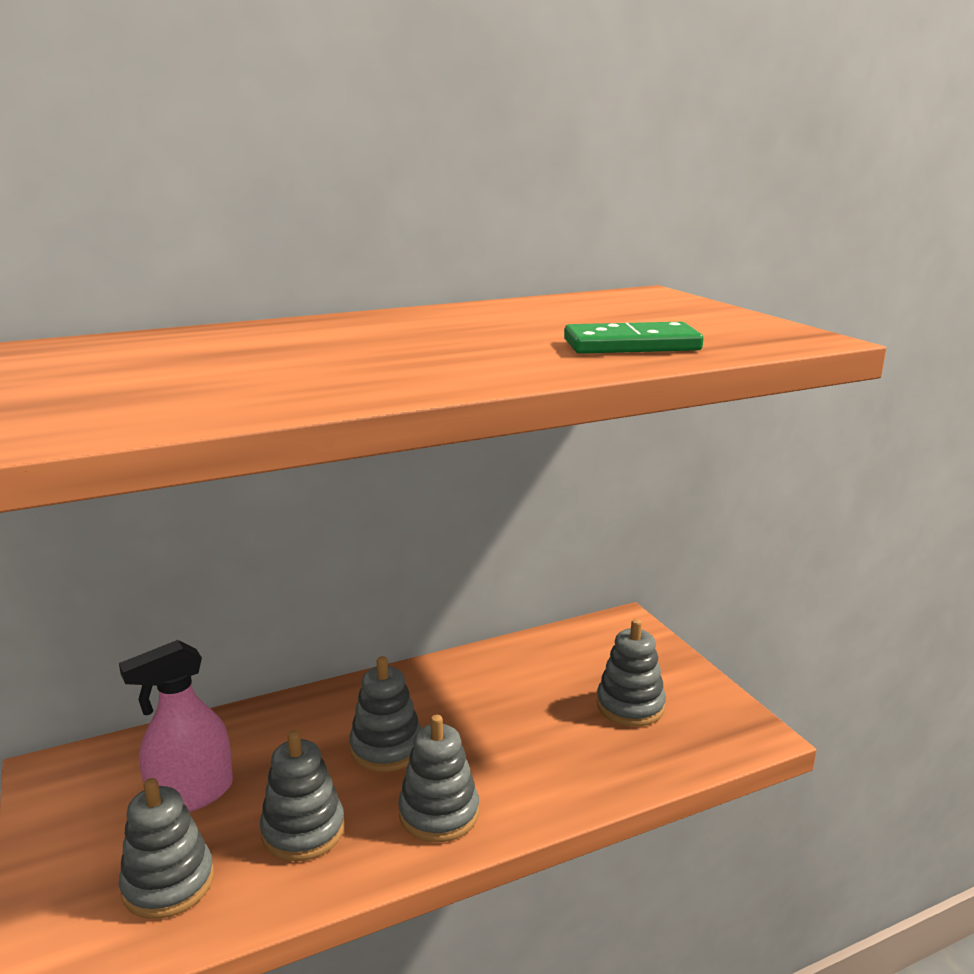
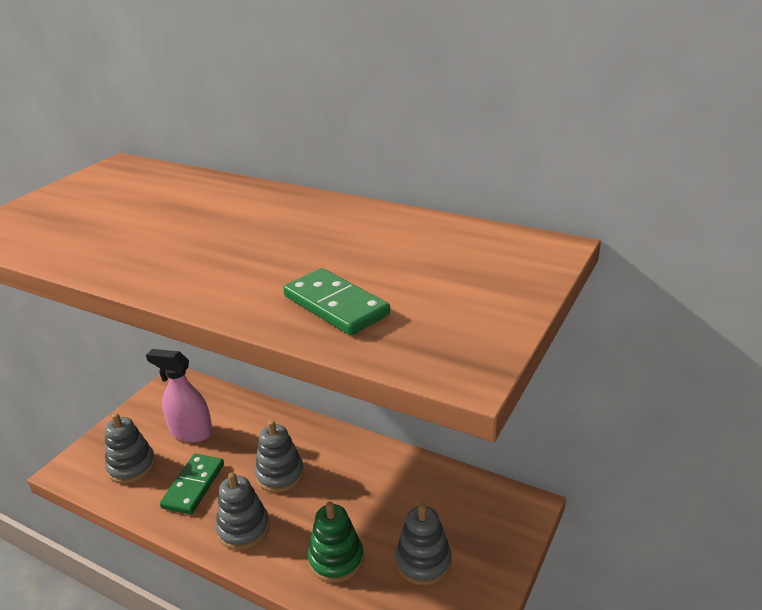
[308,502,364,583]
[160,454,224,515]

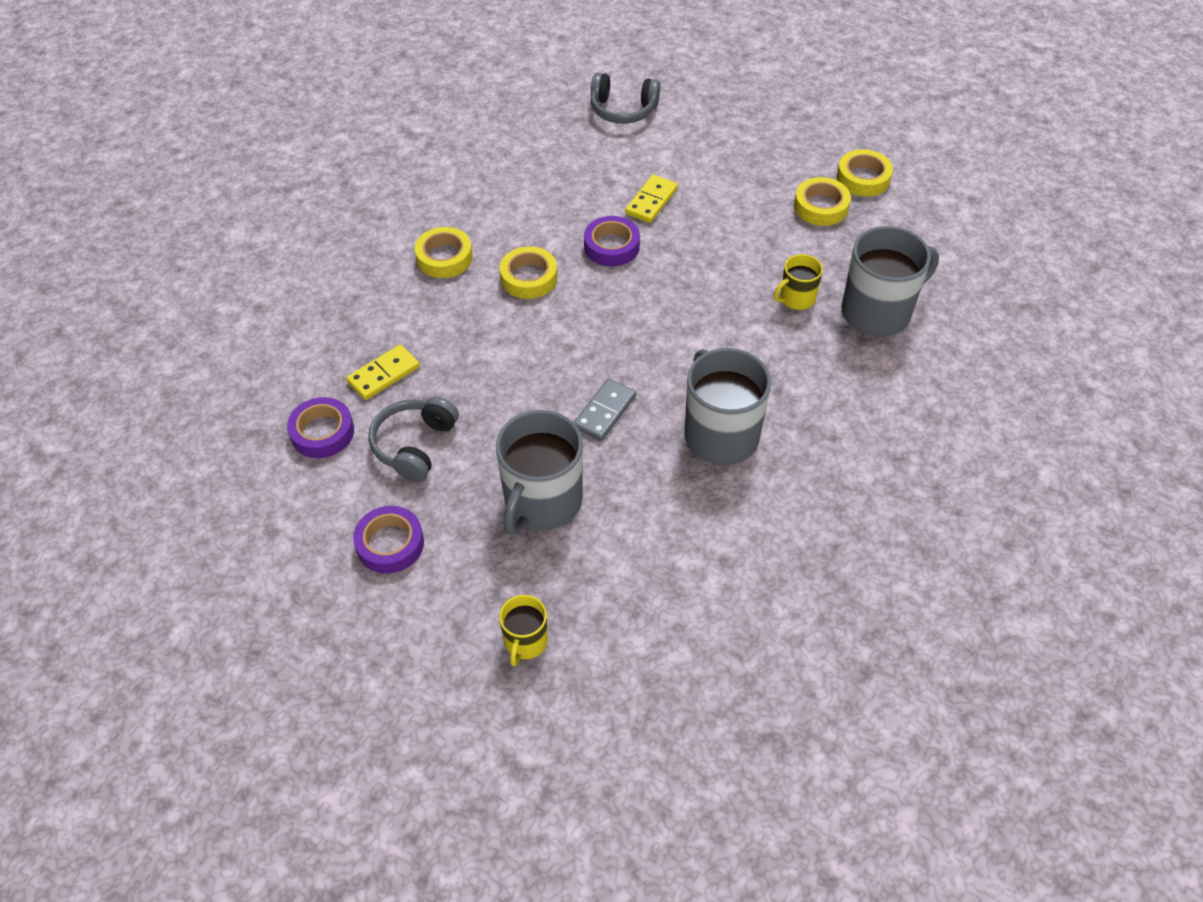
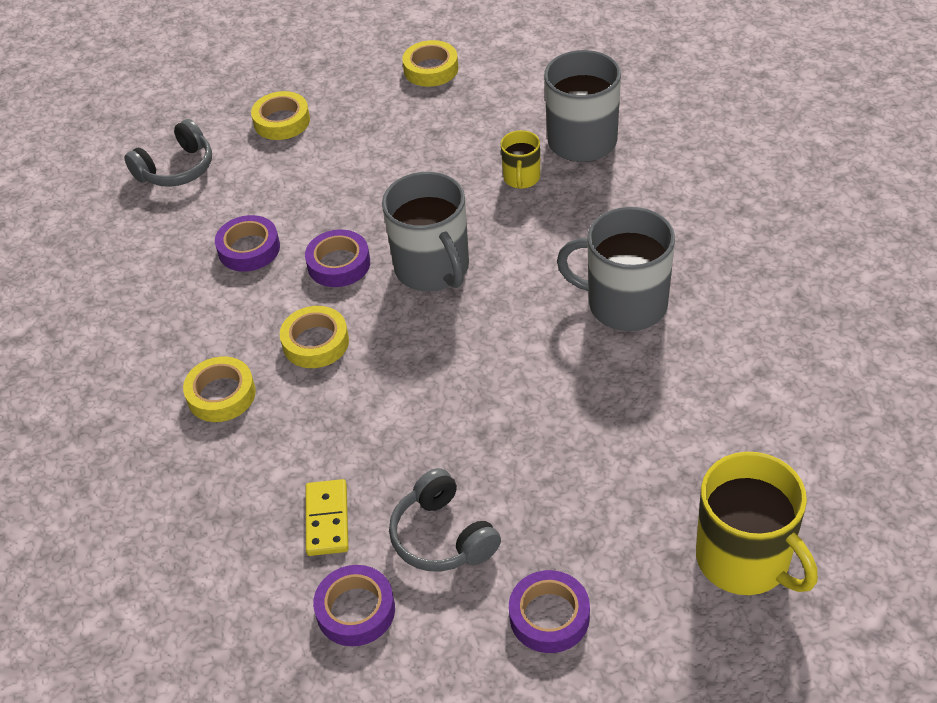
[574,379,636,441] (first image)
[625,175,678,223] (first image)
[215,215,280,272]
[382,172,469,291]
[251,91,310,140]
[696,452,818,595]

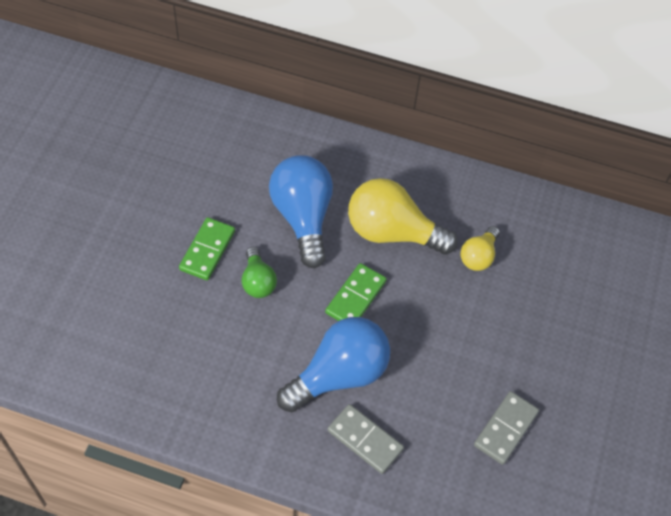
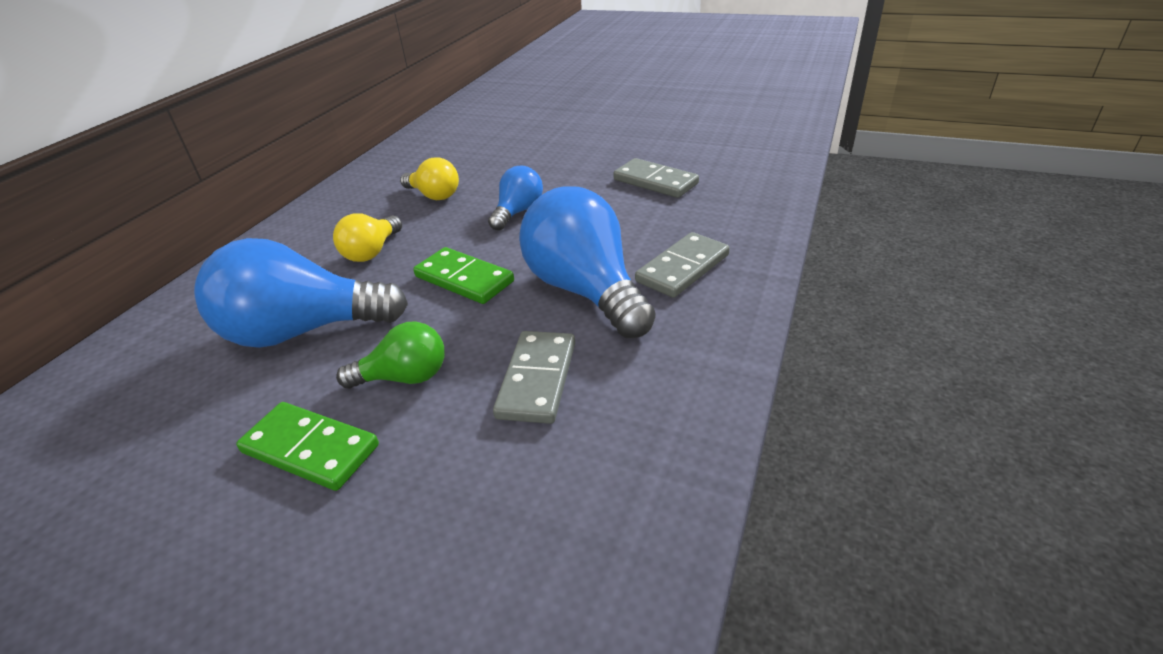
[488,166,543,230]
[493,331,575,424]
[333,213,402,262]

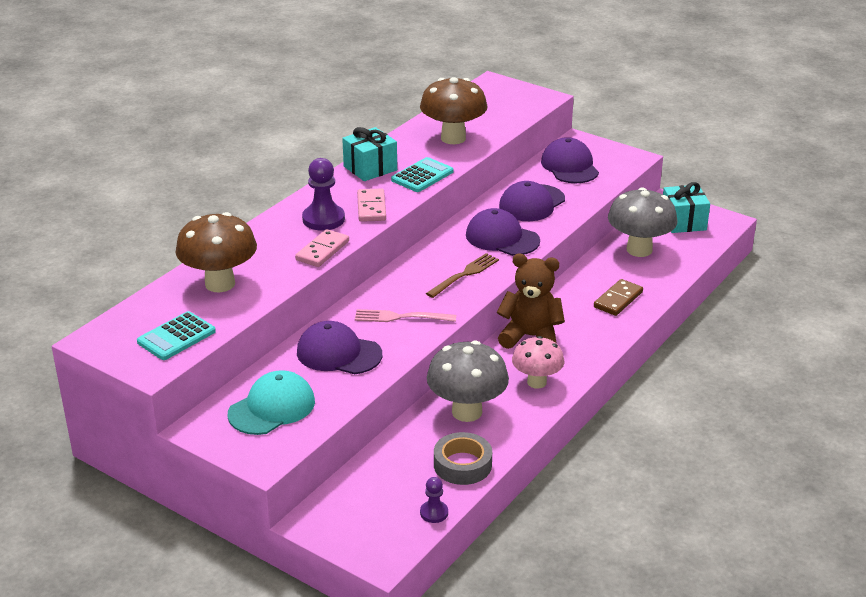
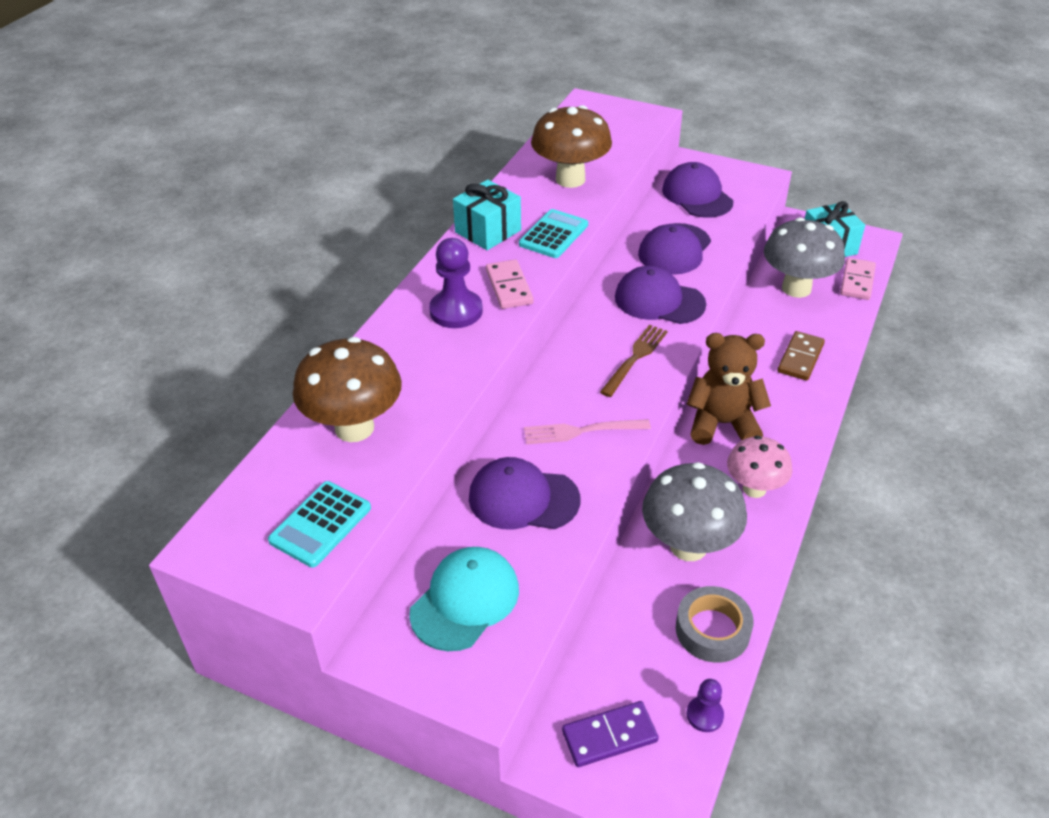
[562,701,659,767]
[840,258,876,300]

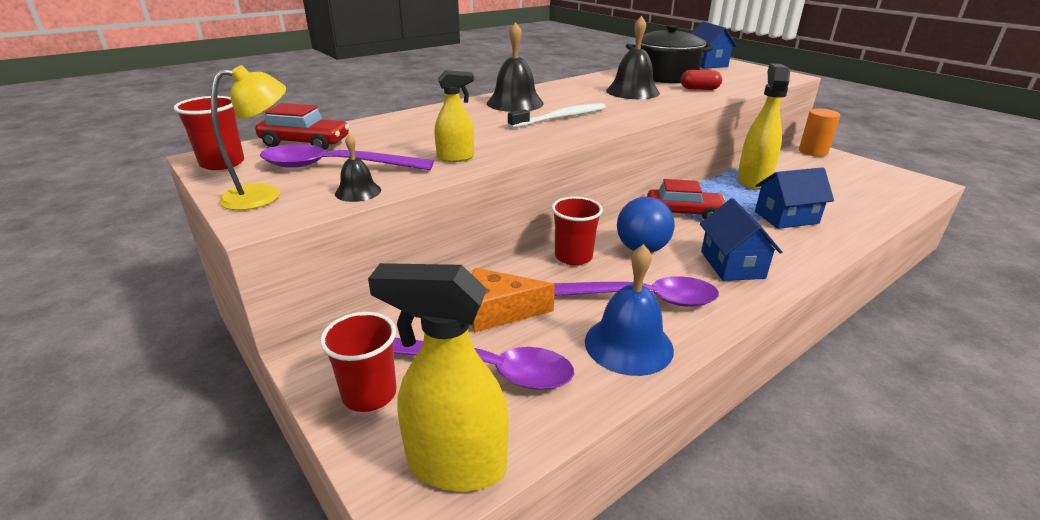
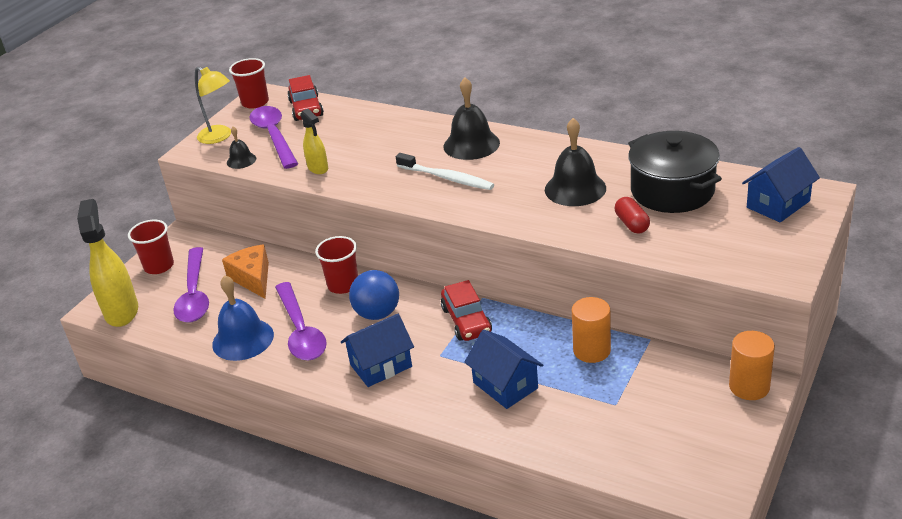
[572,297,611,363]

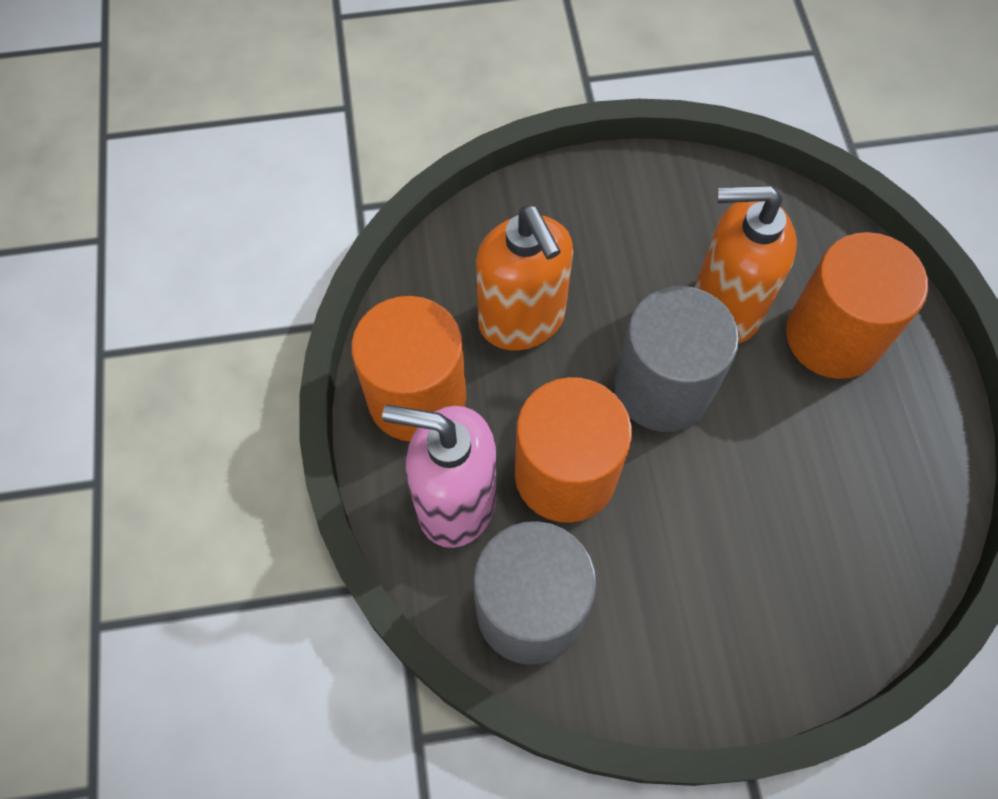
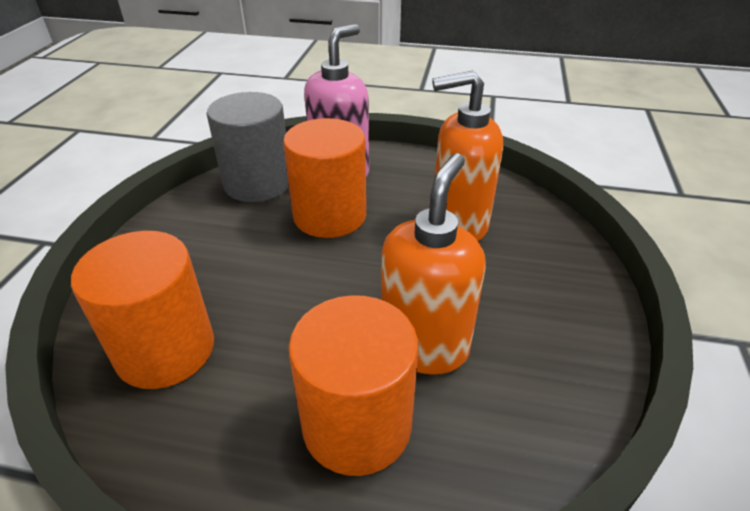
[614,286,739,432] (first image)
[71,231,214,389]

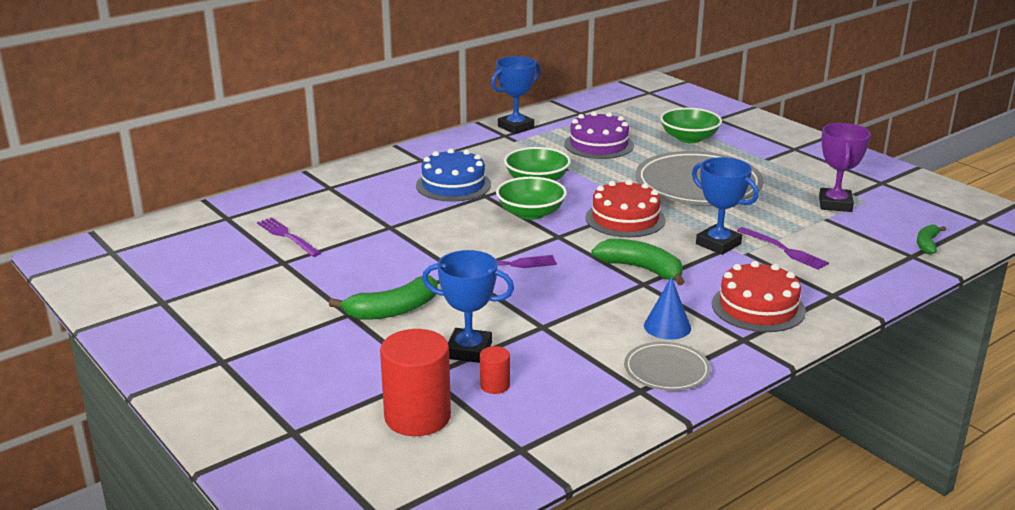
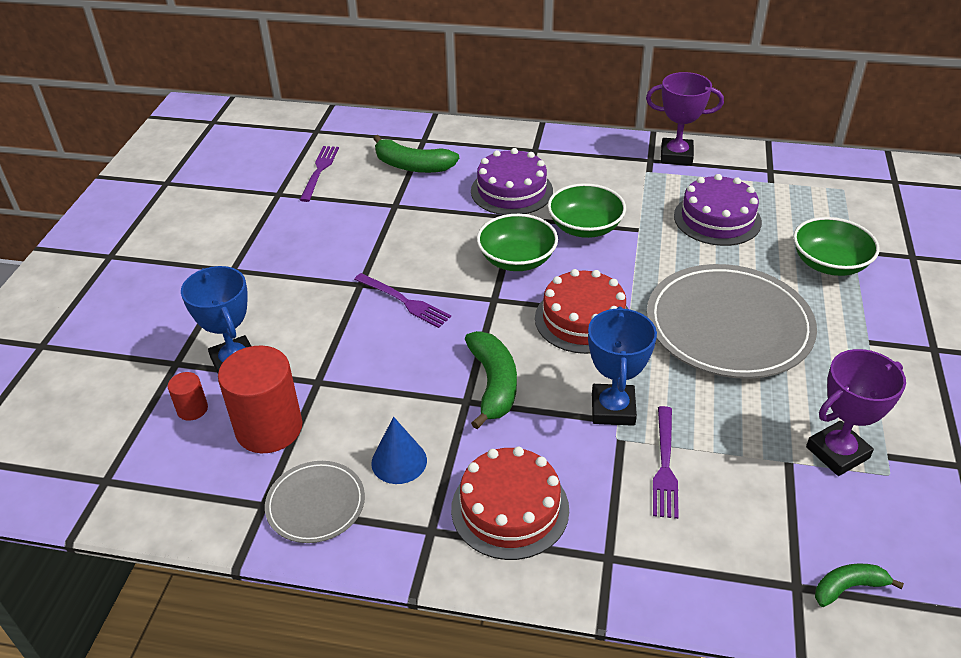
[373,135,459,173]
[218,345,302,453]
[471,148,553,215]
[646,72,724,165]

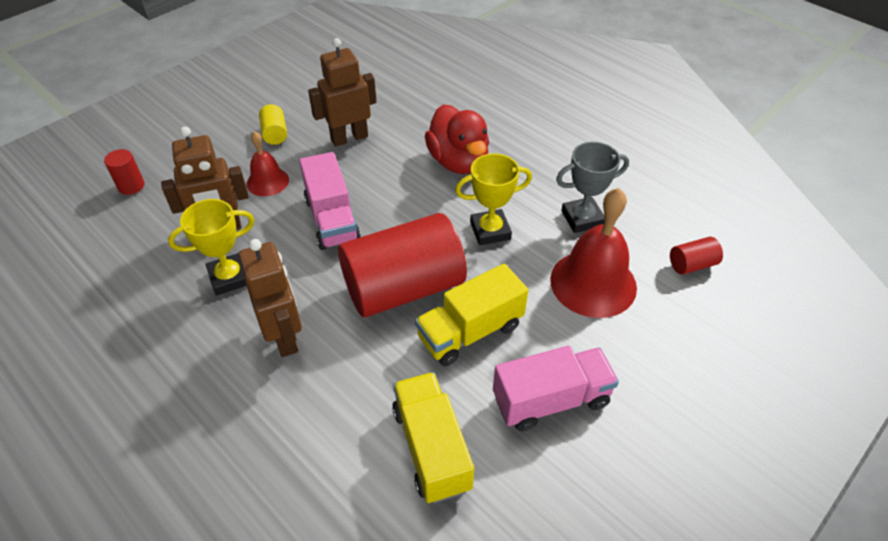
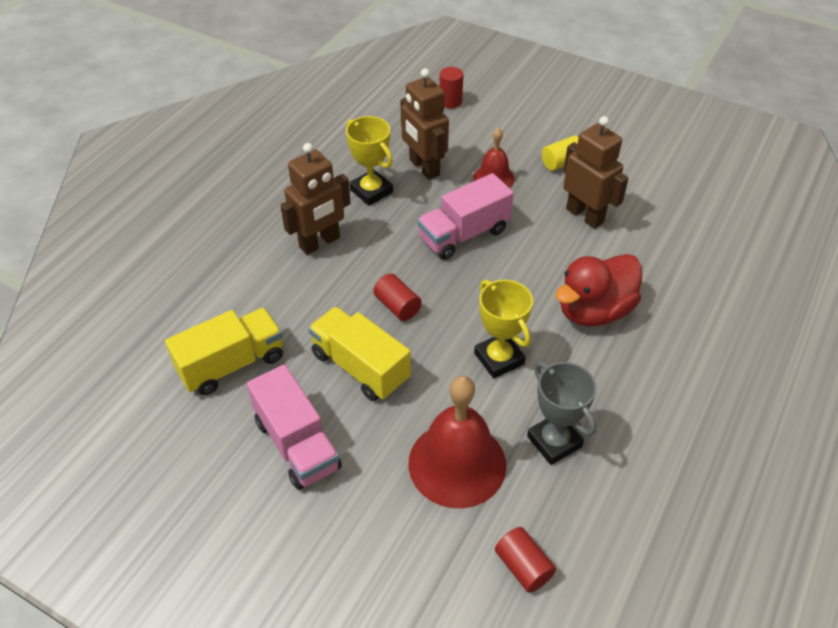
[373,273,422,321]

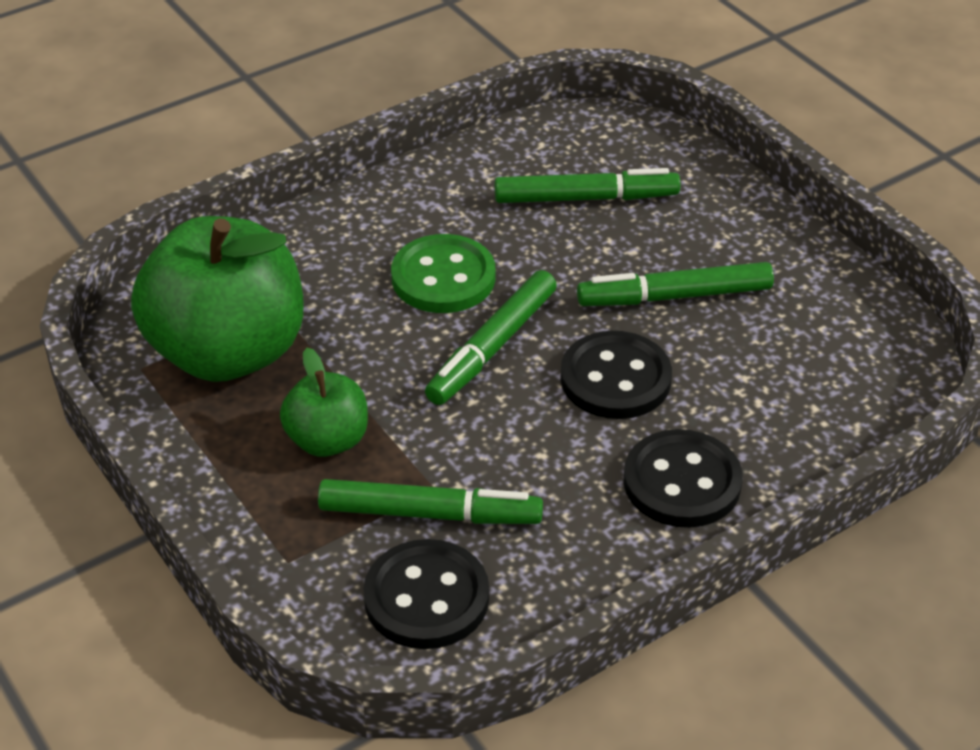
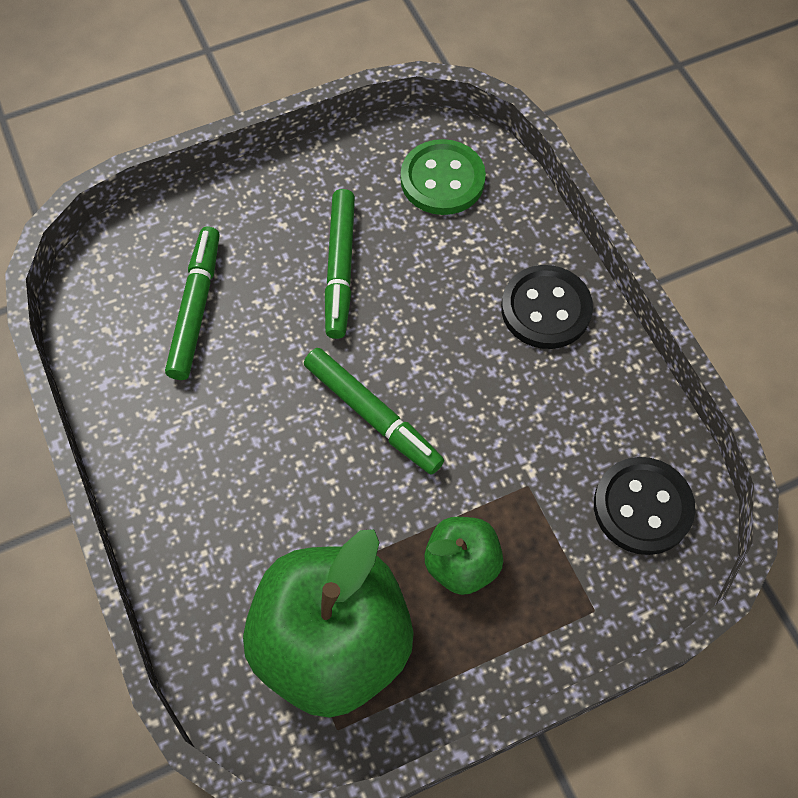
[318,479,543,524] (first image)
[560,331,672,419] (first image)
[401,139,486,215]

